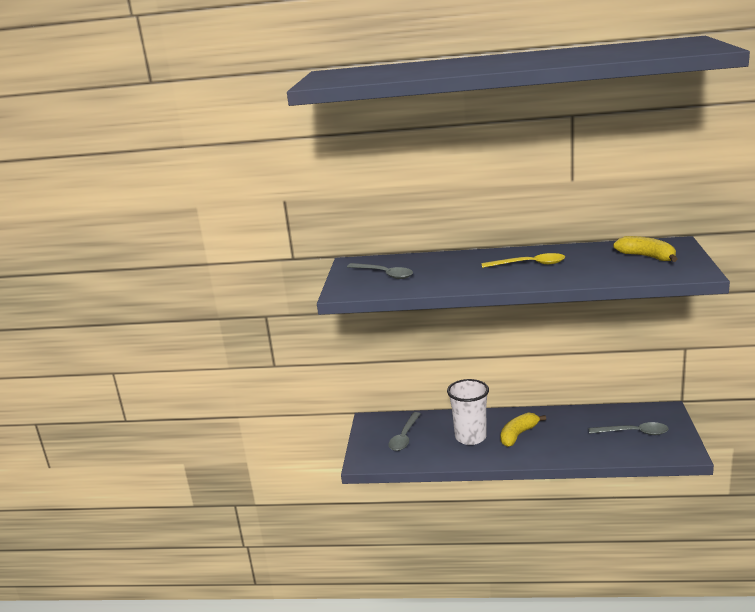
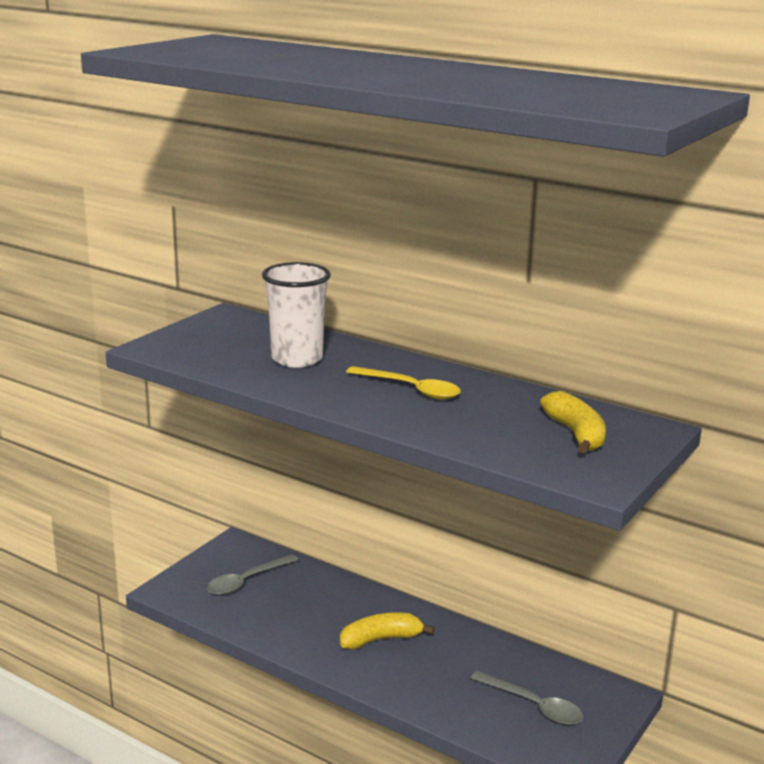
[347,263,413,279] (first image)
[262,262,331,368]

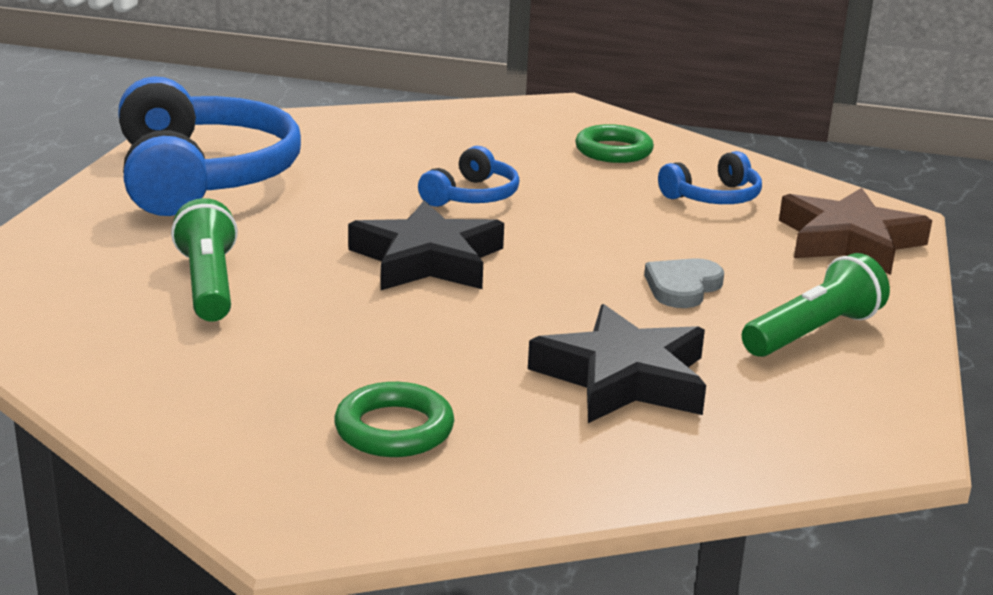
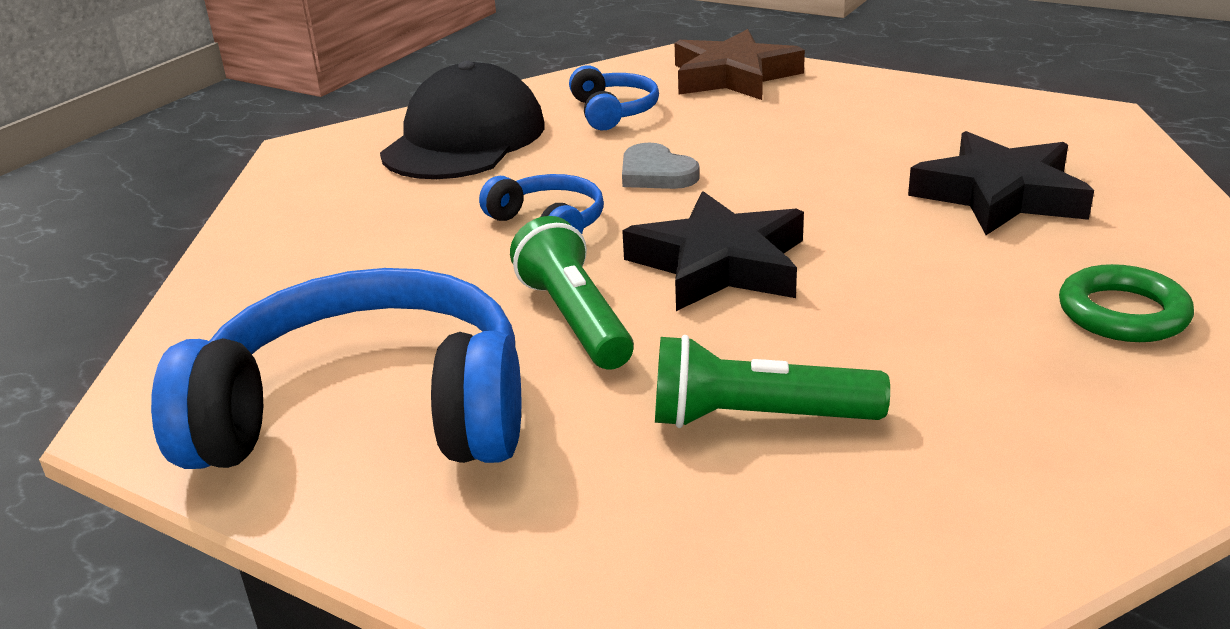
[622,143,700,189]
[510,216,634,370]
[380,61,544,179]

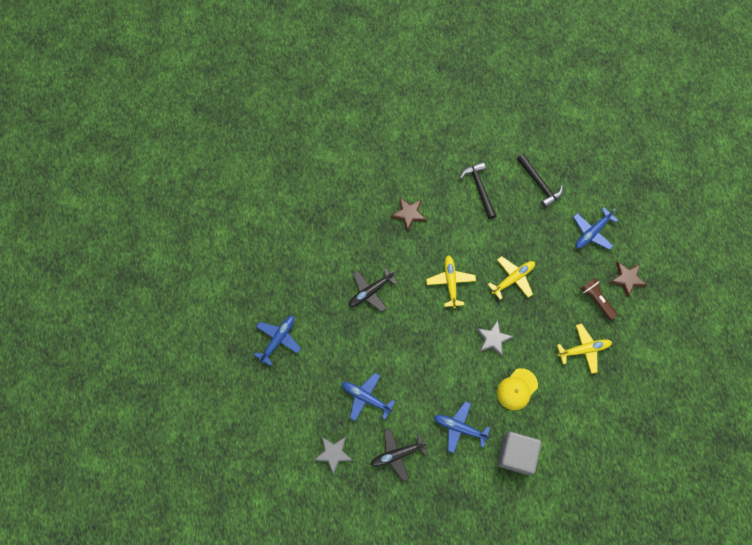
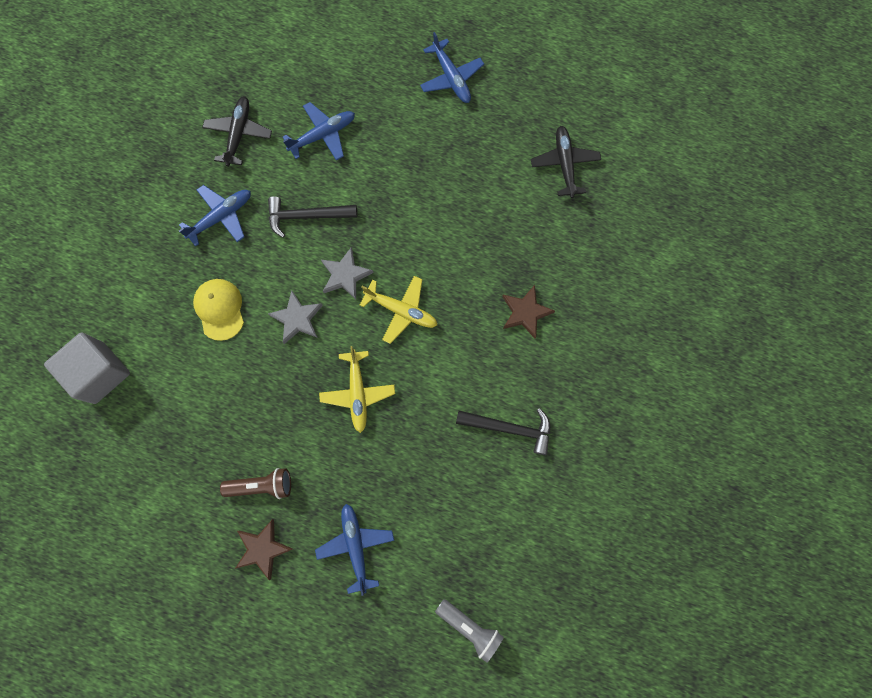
[557,324,612,374] (first image)
[435,599,504,663]
[321,247,374,300]
[531,126,601,198]
[44,332,130,404]
[268,196,357,238]

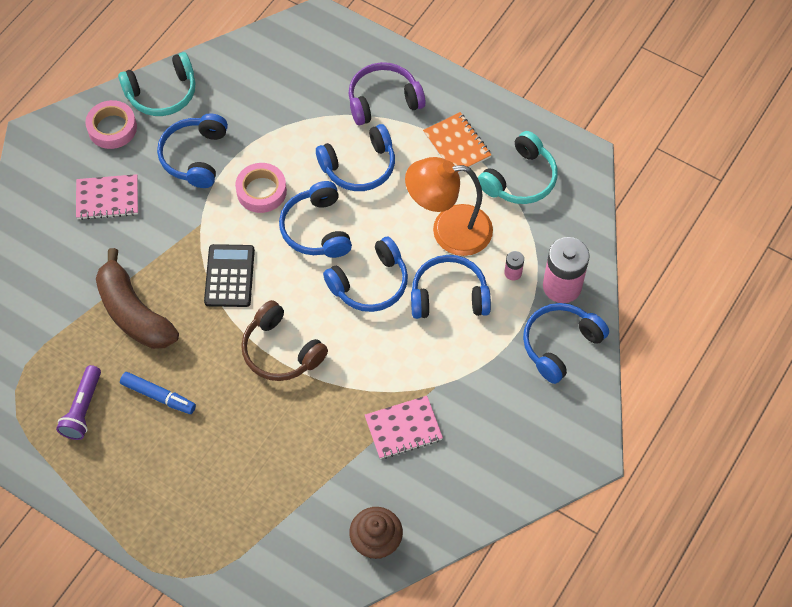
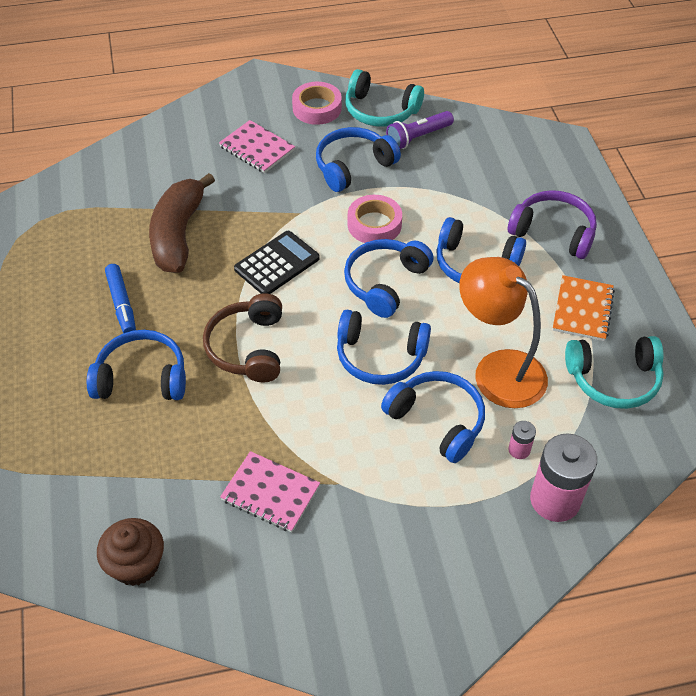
[386,111,454,149]
[87,330,186,400]

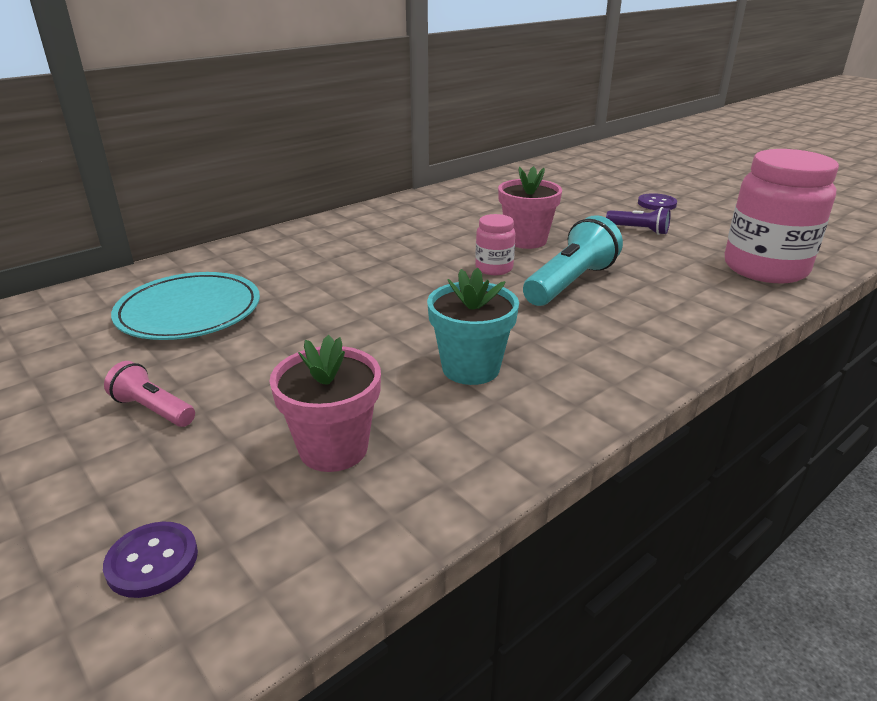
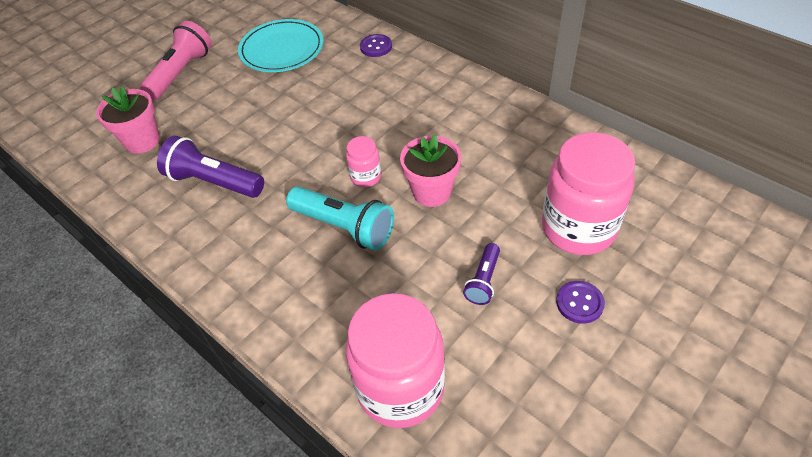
[542,132,635,255]
[360,34,392,57]
[157,136,264,198]
[140,21,212,100]

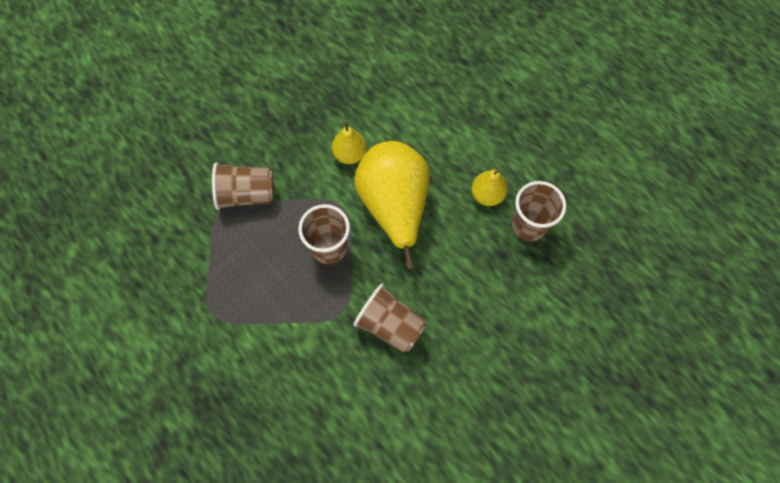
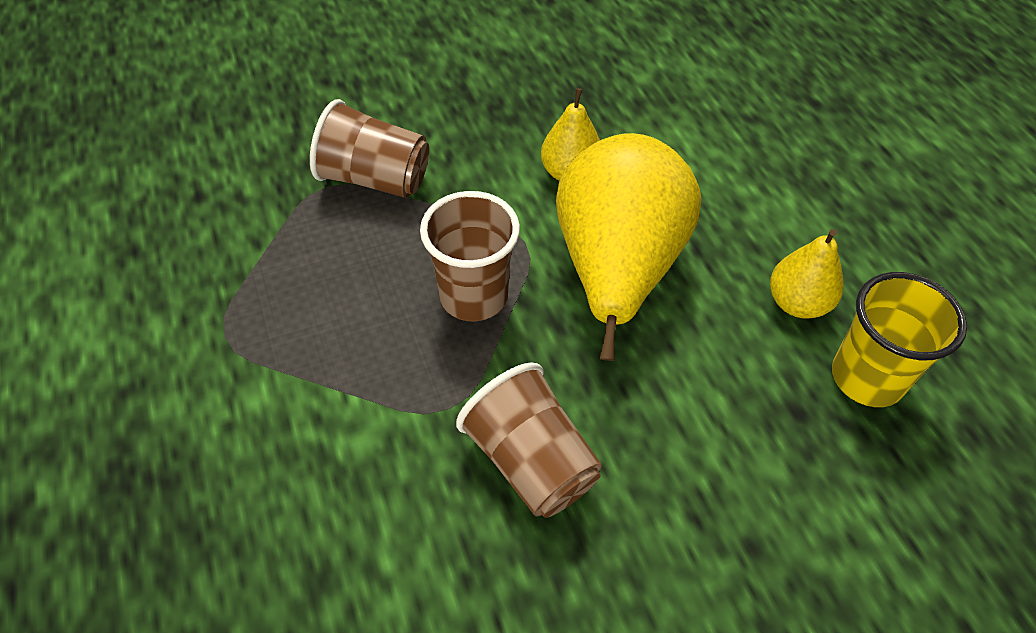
[832,272,967,407]

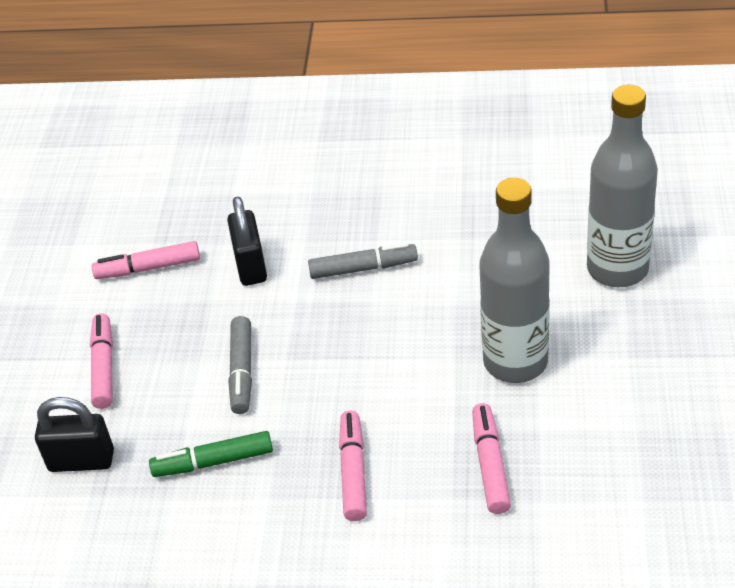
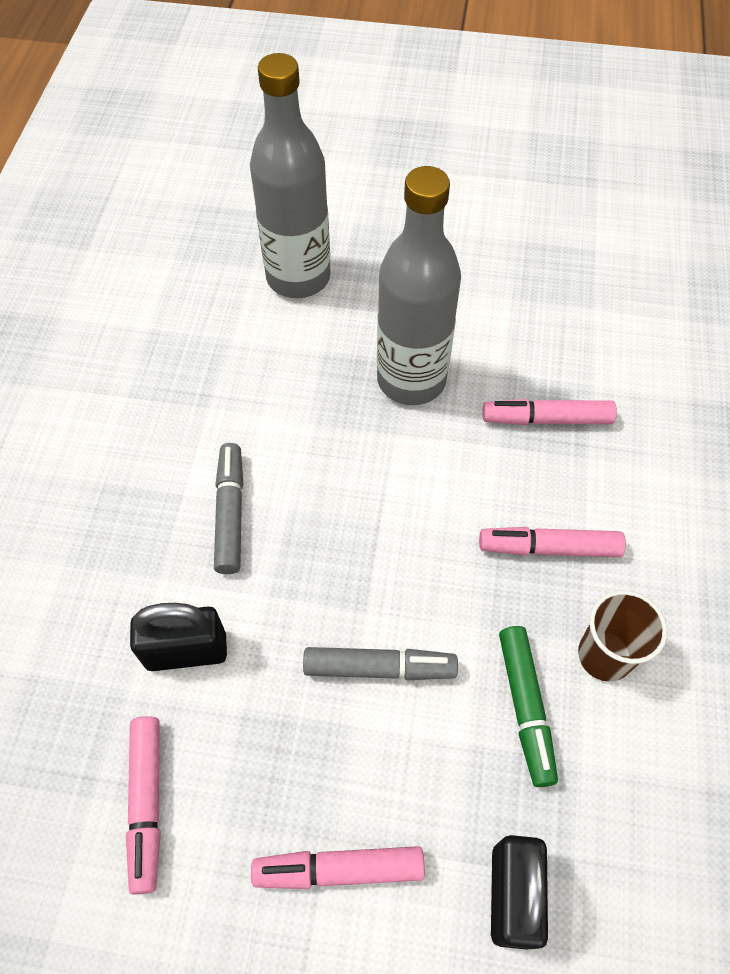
[578,590,667,682]

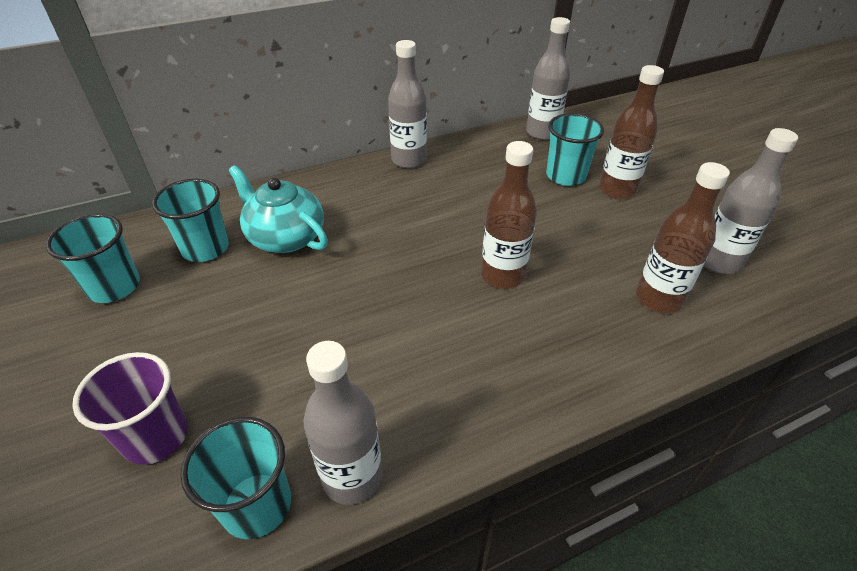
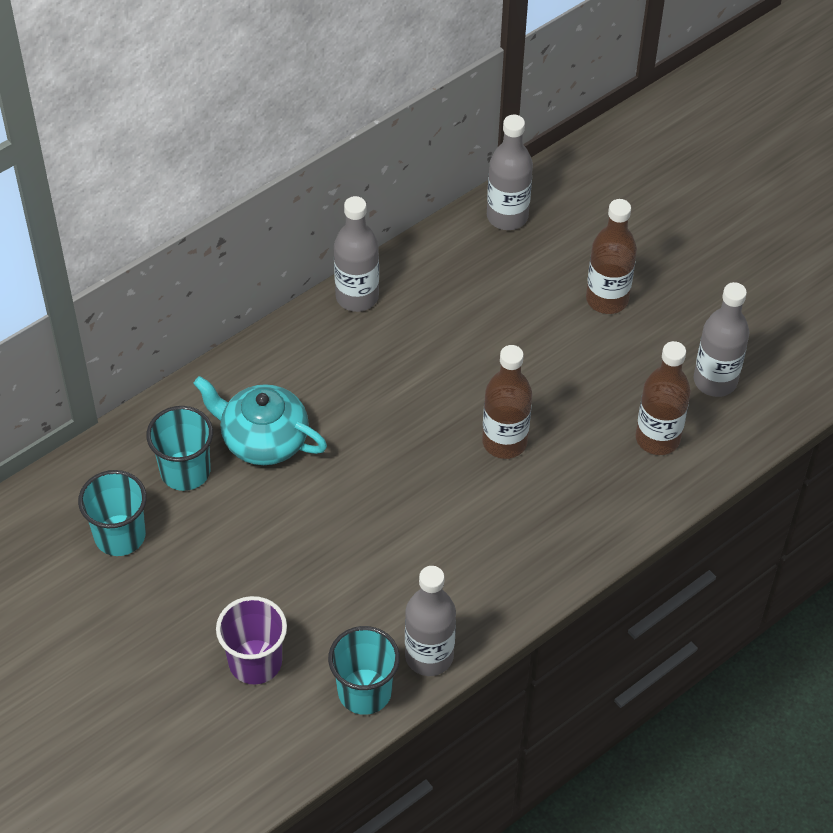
[546,113,604,186] (first image)

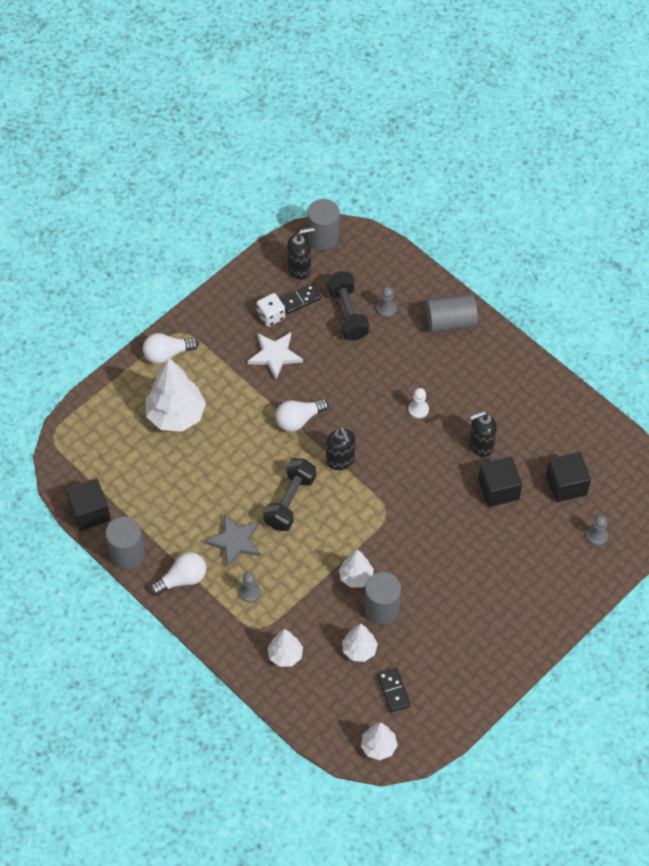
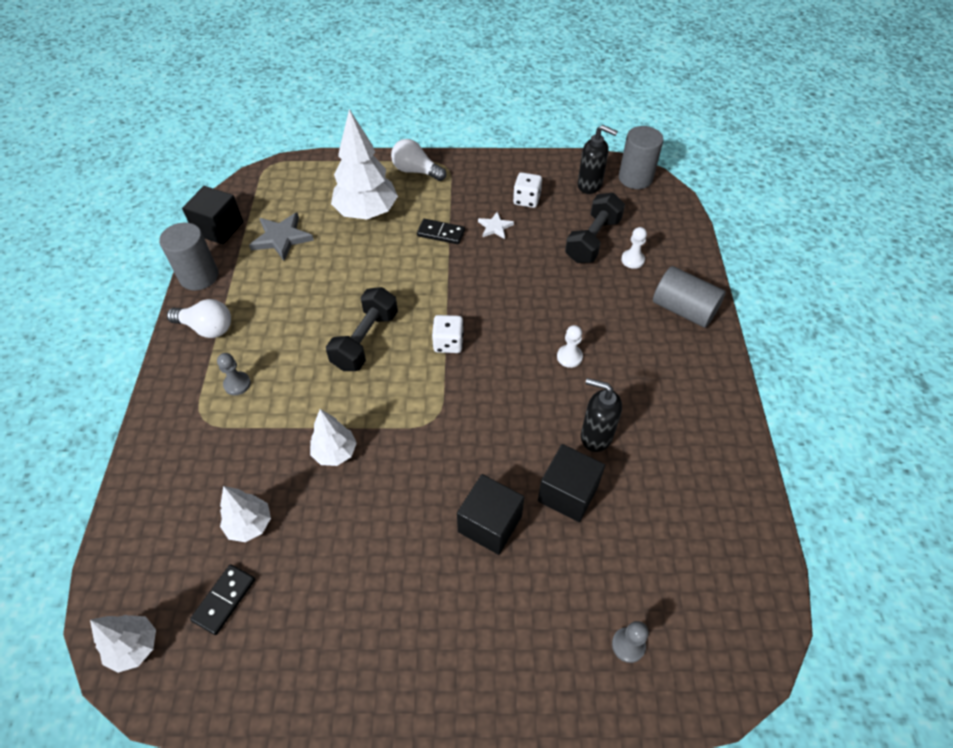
[267,629,303,667] (first image)
[275,399,329,432] (first image)
[364,572,401,625] (first image)
[249,212,314,261]
[417,219,465,244]
[457,474,525,555]
[432,315,464,353]
[621,227,647,269]
[326,287,398,371]
[478,212,514,239]

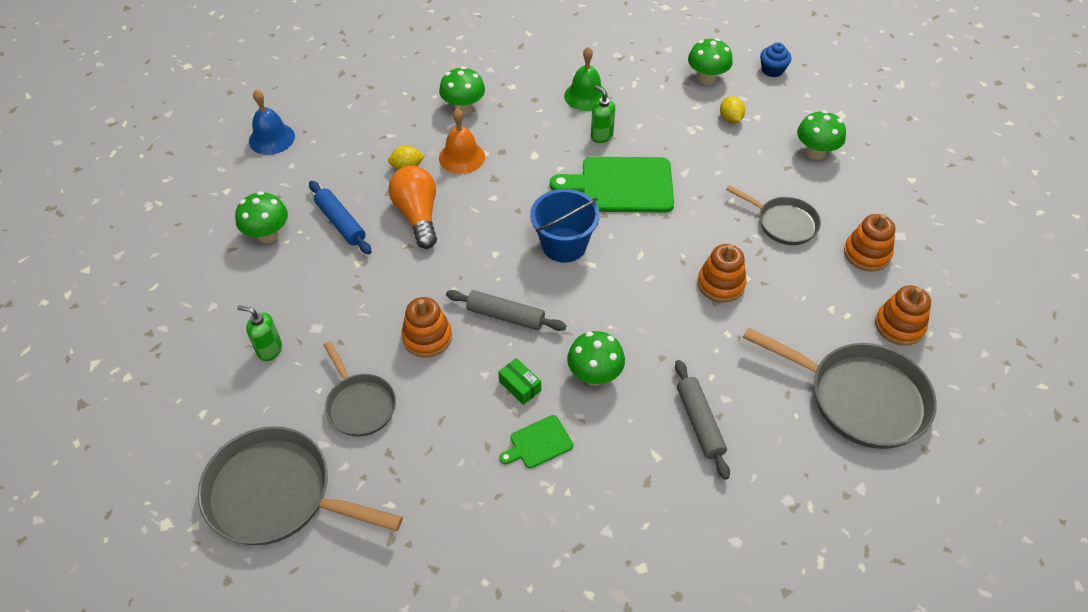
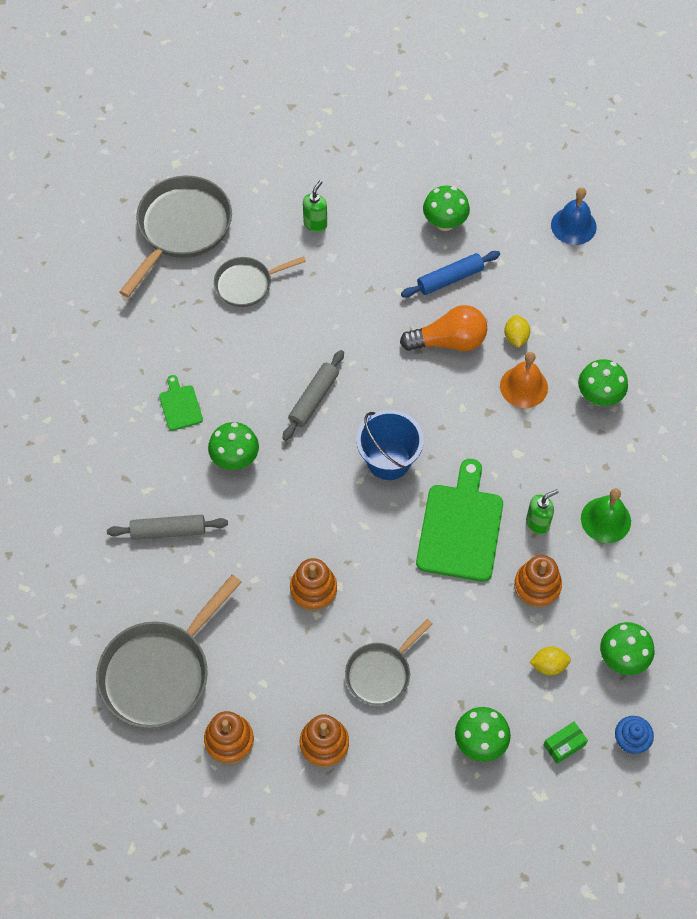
[514,555,562,608]
[544,722,588,764]

